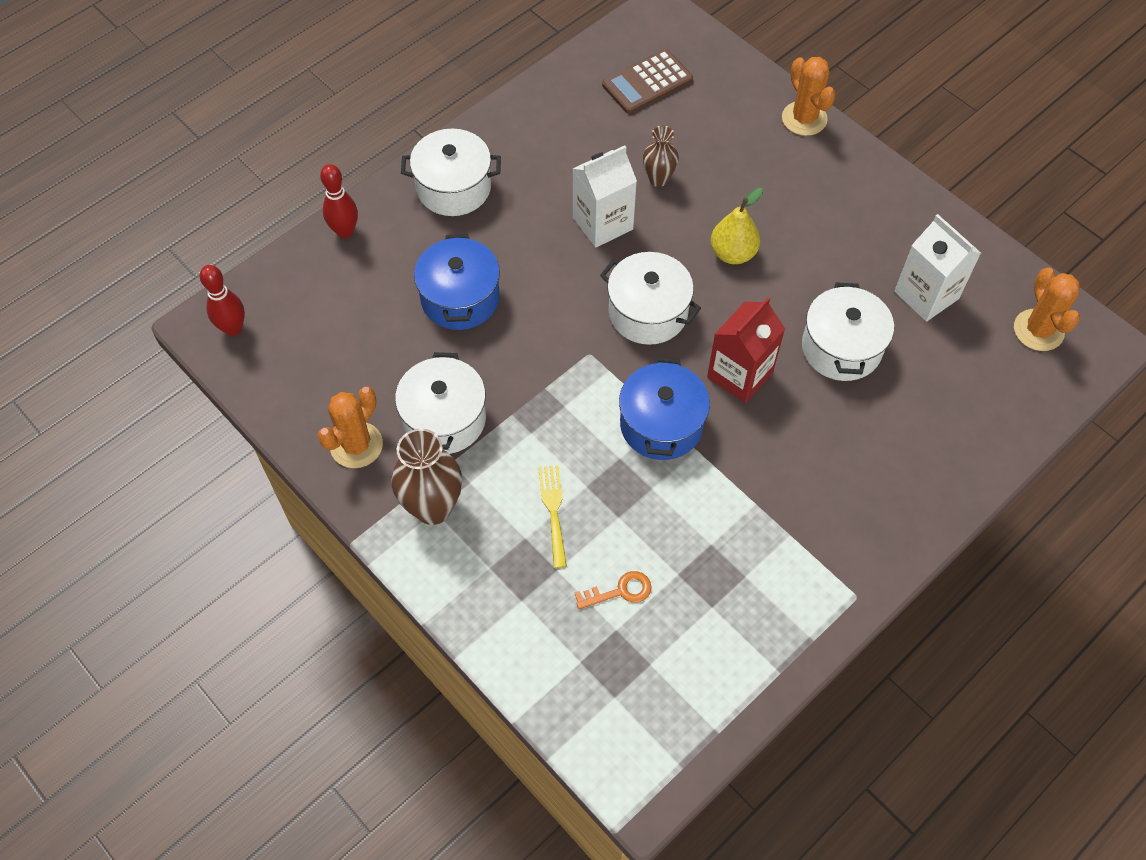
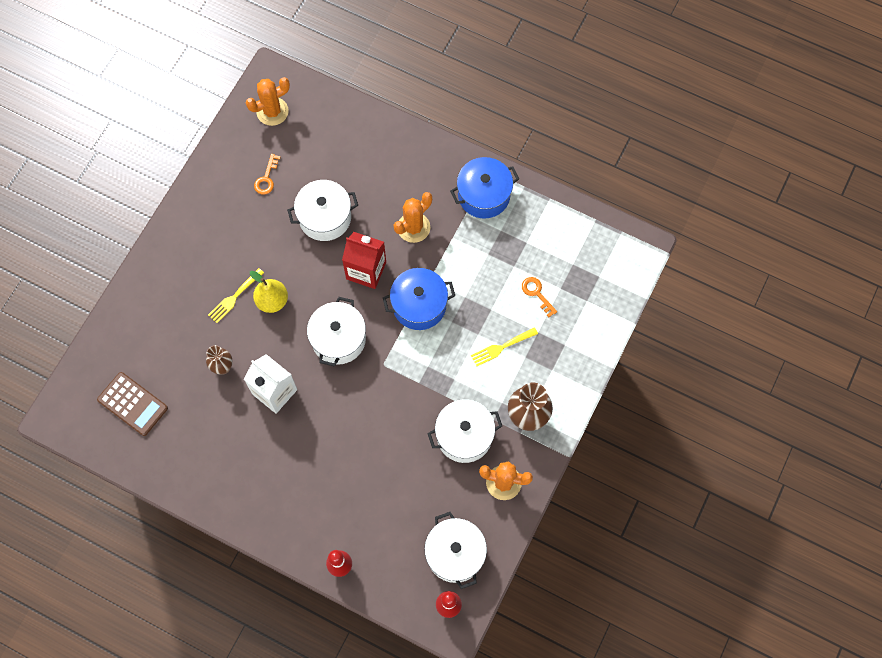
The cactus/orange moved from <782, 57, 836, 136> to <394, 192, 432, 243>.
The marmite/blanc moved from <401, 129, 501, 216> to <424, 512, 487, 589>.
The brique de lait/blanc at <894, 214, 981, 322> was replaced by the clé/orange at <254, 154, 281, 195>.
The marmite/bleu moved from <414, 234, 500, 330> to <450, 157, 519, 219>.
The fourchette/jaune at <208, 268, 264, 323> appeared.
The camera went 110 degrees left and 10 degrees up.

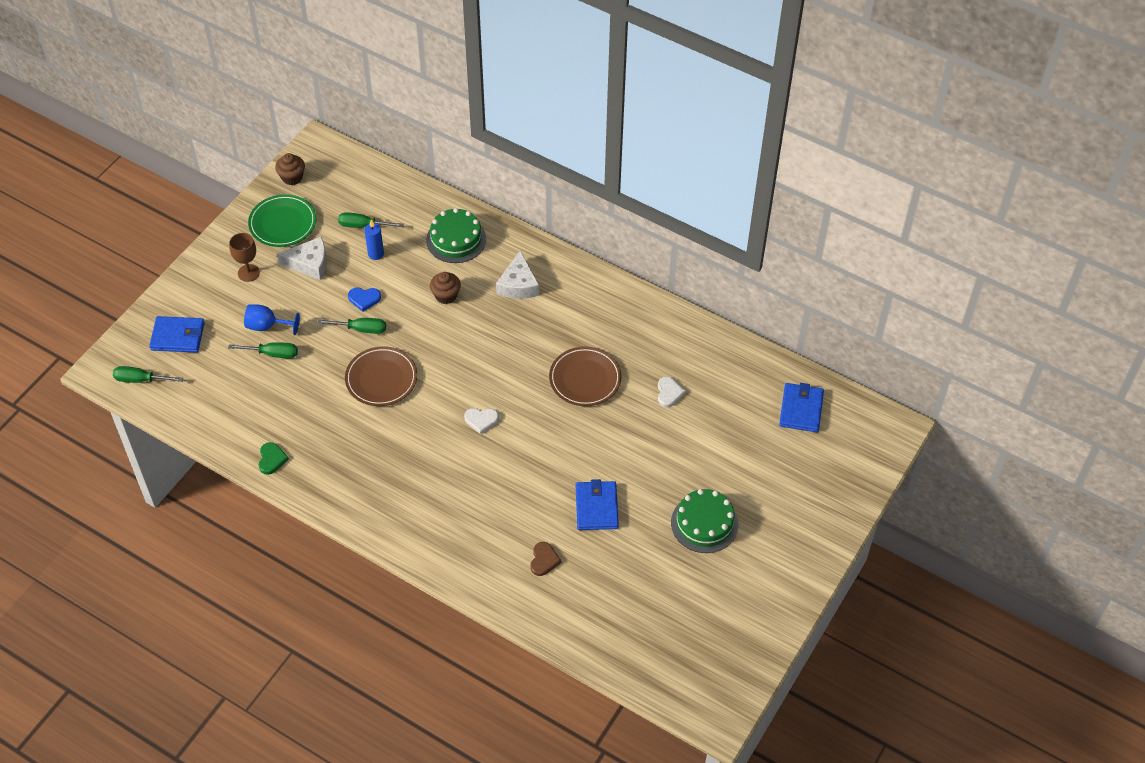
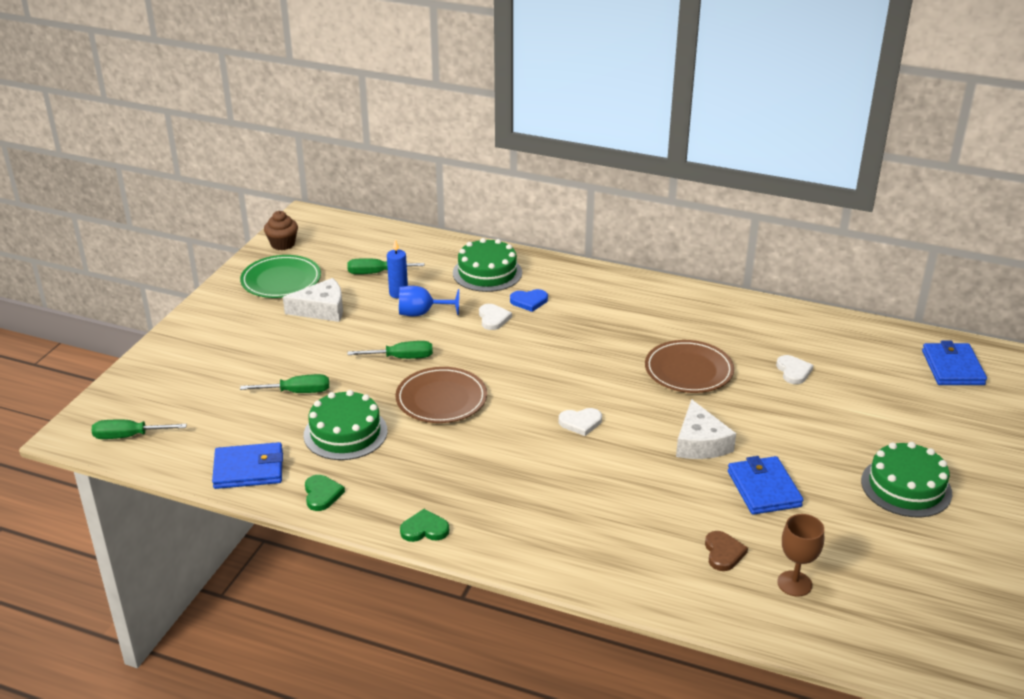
The verre à pied/marron moved from <229, 233, 260, 282> to <777, 514, 824, 597>.
The fromage/blanc moved from <496, 250, 539, 299> to <676, 399, 736, 459>.
The muffin/marron at <430, 272, 461, 304> was replaced by the cœur/blanc at <479, 304, 512, 330>.
The cœur/bleu moved from <348, 288, 381, 312> to <510, 289, 548, 312>.
The verre à pied/bleu moved from <244, 304, 300, 335> to <399, 286, 459, 316>.
The portefeuille/bleu moved from <149, 316, 205, 353> to <212, 442, 283, 489>.
The gâteau/vert at <304, 390, 388, 460> appeared.
The cœur/vert at <400, 509, 449, 542> appeared.
The camera went 10 degrees left and 20 degrees down.

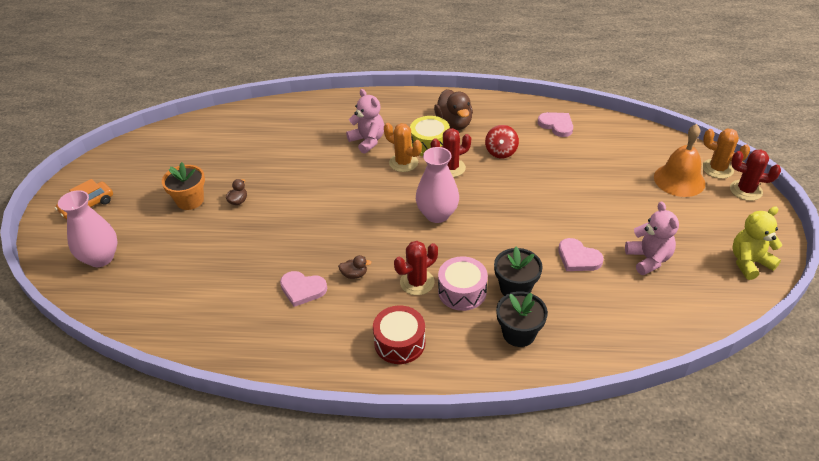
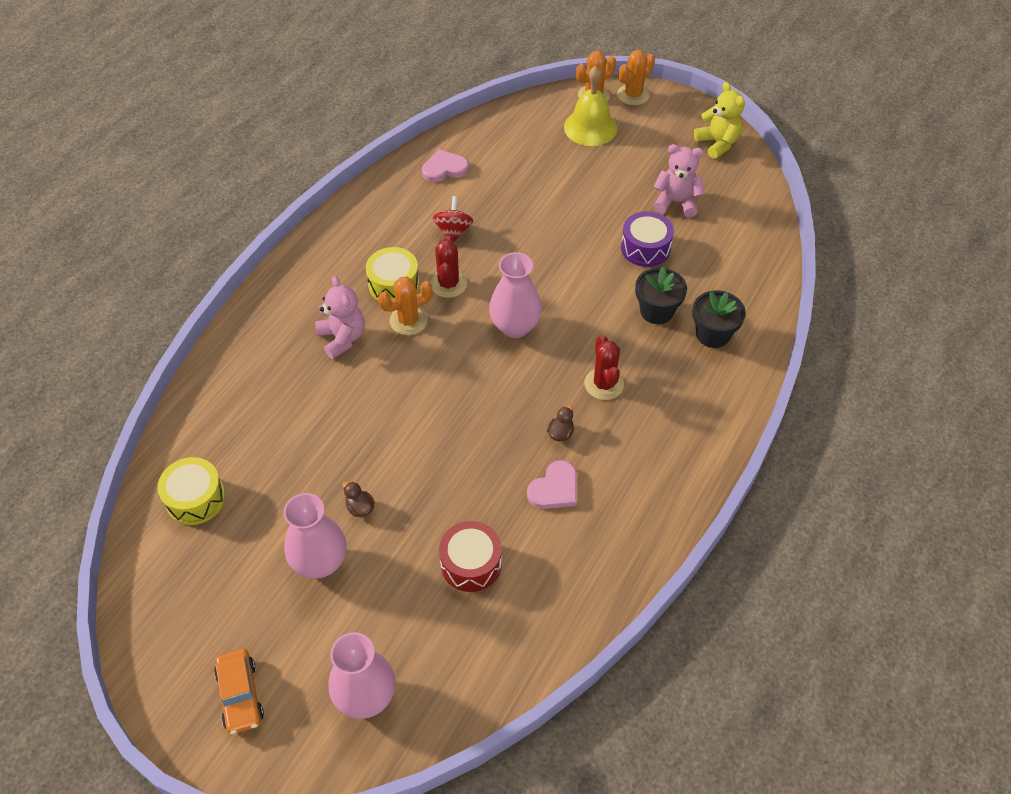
The ours en peluche/rose at <346, 89, 384, 154> turned 75 degrees clockwise.
The canard/marron at <434, 89, 473, 130> disappeared.
The cloche/orange at <654, 124, 705, 197> became the cloche/jaune at <564, 66, 617, 146>.
The toupie/rouge at <485, 125, 519, 158> turned 120 degrees counterclockwise.
The cactus/rouge at <730, 150, 781, 201> became the cactus/orange at <617, 50, 655, 105>.
The pot de fleurs/orange at <162, 162, 205, 210> was replaced by the vase/rose at <284, 493, 346, 579>.
The ours en peluche/jaune at <732, 207, 782, 280> turned 150 degrees clockwise.
The cœur/rose at <558, 238, 604, 271> was replaced by the tambour/violet at <621, 211, 674, 267>.
The tambour/rose at <438, 256, 488, 311> disappeared.
The tambour/rouge moved from <373, 305, 426, 364> to <439, 521, 502, 592>.
The tambour/jaune at <157, 457, 225, 525> appeared.
The camera went 65 degrees left and 10 degrees up.

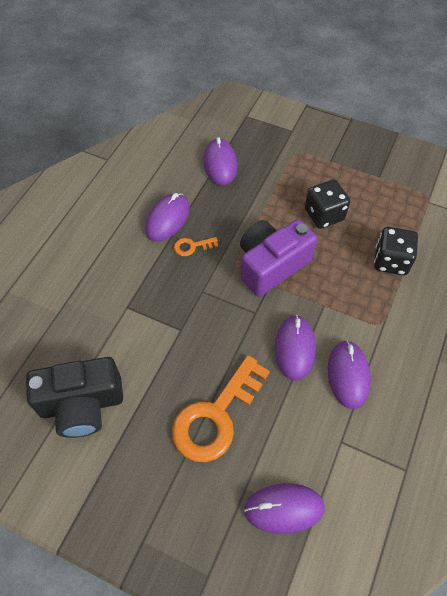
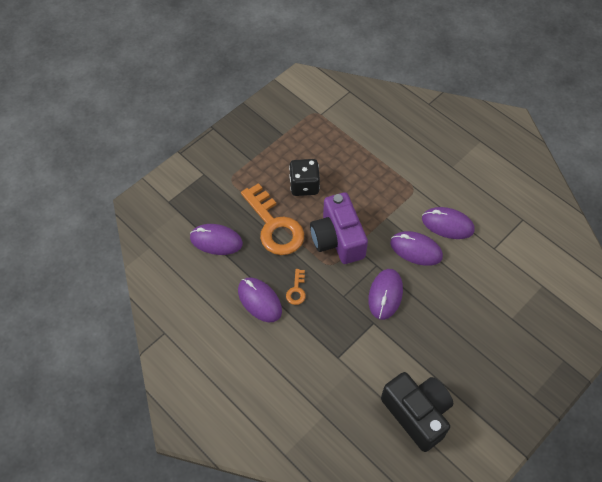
The dé/noir at <374, 227, 418, 275> disappeared.
The clé/orange moved from <172, 355, 270, 462> to <241, 183, 304, 255>.
The appareil photo/noir at <26, 357, 123, 438> turned 45 degrees counterclockwise.
The souris/violet moved from <244, 483, 325, 534> to <368, 269, 403, 320>.
The camera went 70 degrees left and 0 degrees up.

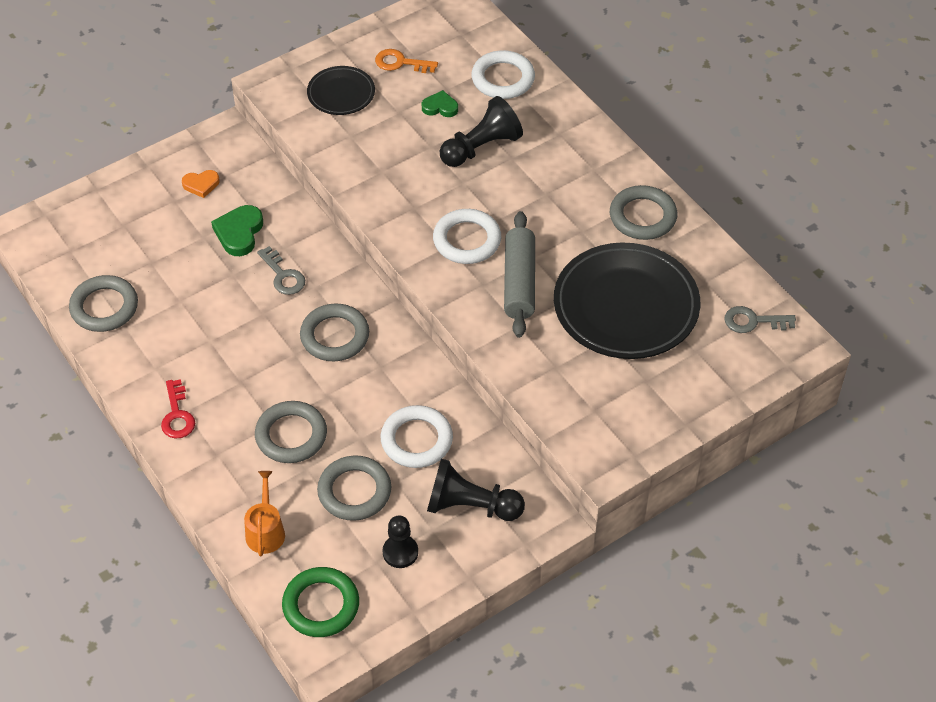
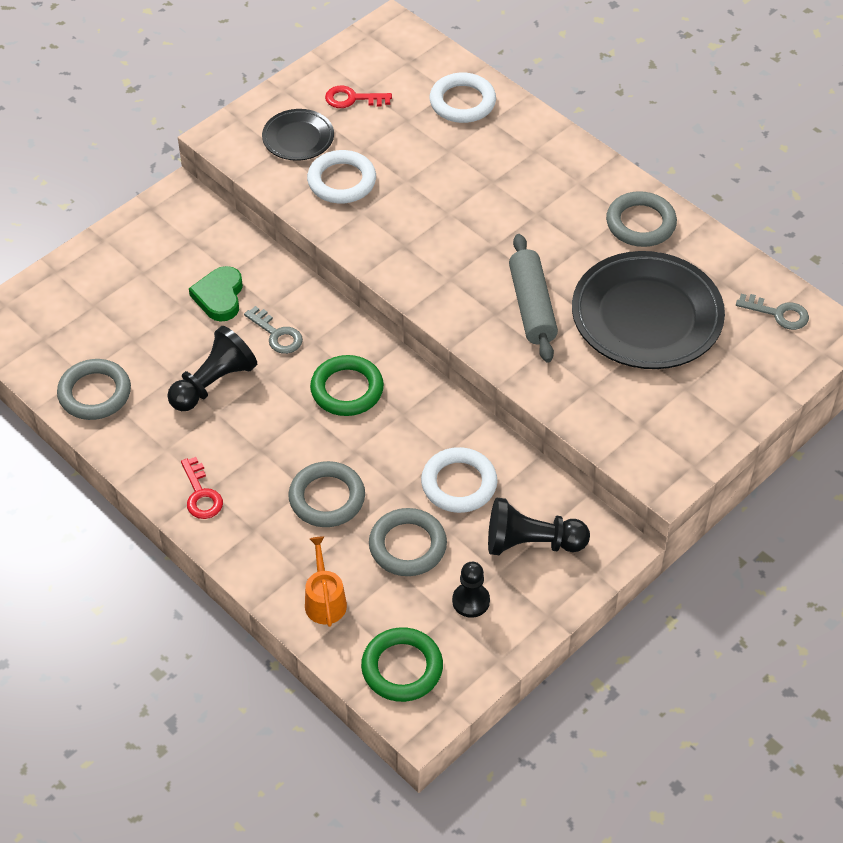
The clé/orange at <375, 49, 438, 73> became the clé/rouge at <325, 86, 392, 108>.
The cœur/vert at <422, 90, 458, 117> disappeared.
The pion/noir moved from <440, 96, 523, 167> to <167, 326, 257, 411>.
The cœur/orange at <182, 170, 220, 198> disappeared.
The anneau/blanc moved from <433, 209, 501, 264> to <307, 150, 376, 203>.
The anneau/gris at <300, 304, 369, 362> became the anneau/vert at <310, 355, 384, 416>.
The clé/gris at <724, 306, 796, 333> turned 150 degrees counterclockwise.
The camera went 10 degrees left and 0 degrees up.

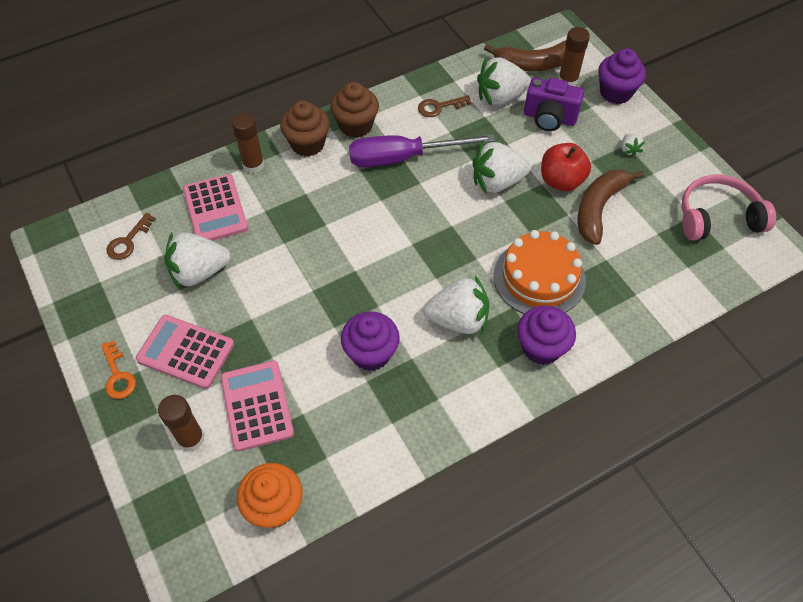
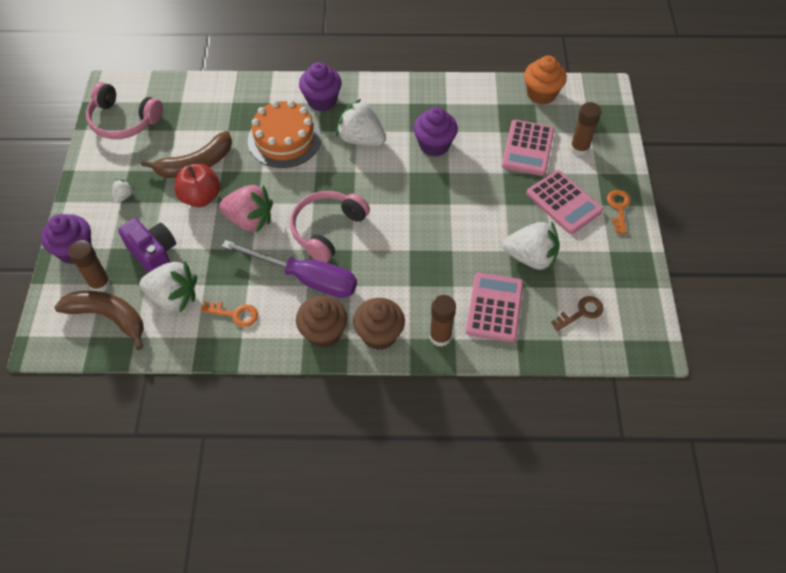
The clé/marron at <418, 95, 471, 117> became the clé/orange at <201, 301, 258, 327>.
The fraise/blanc at <473, 141, 531, 193> became the fraise/rose at <219, 185, 273, 232>.
The casque audio/rose at <290, 191, 370, 263> appeared.
The camera went 150 degrees left and 0 degrees up.

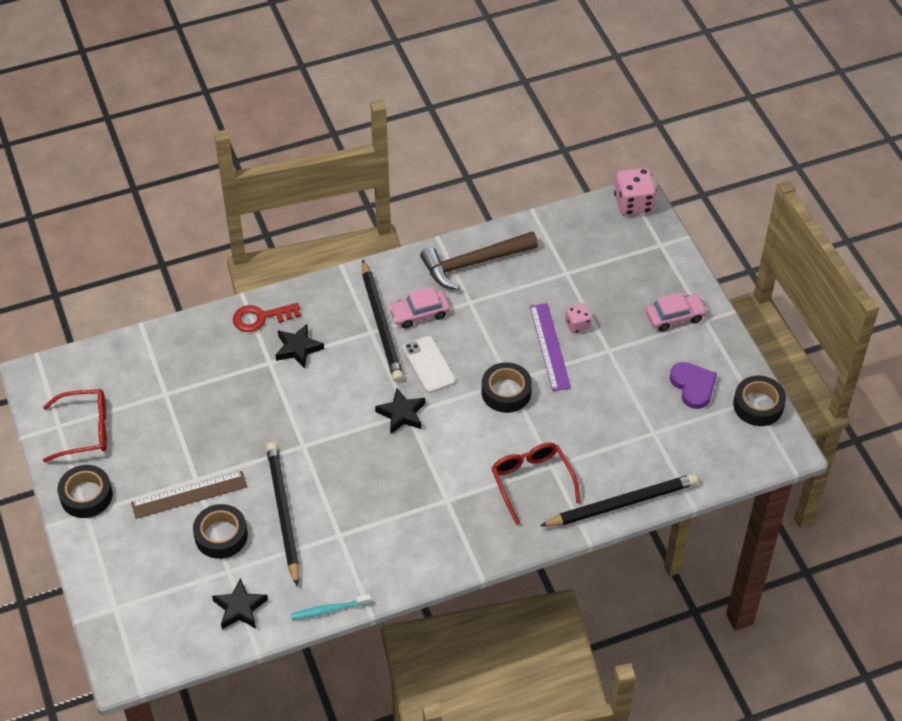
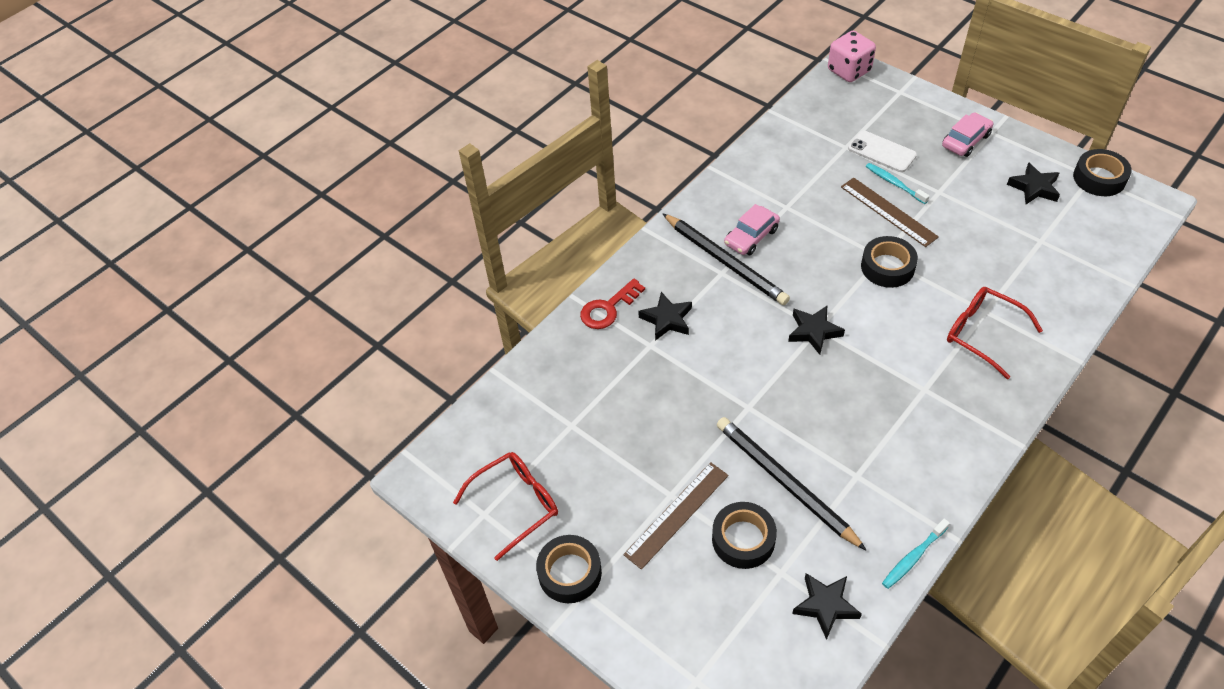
The marteau/marron at <420, 231, 538, 290> disappeared.
The règle/violet at <530, 303, 571, 391> became the règle/marron at <841, 178, 939, 247>.
The dé/rose at <565, 303, 592, 334> was replaced by the brosse à dents/turquoise at <866, 163, 930, 204>.
The téléphone/blanc moved from <403, 336, 456, 393> to <848, 131, 917, 172>.
The cœur/violet at <670, 362, 717, 409> was replaced by the étoile/noir at <1007, 162, 1060, 204>.
The crayon/noir at <540, 474, 698, 527> disappeared.
The camera went 25 degrees left and 0 degrees up.

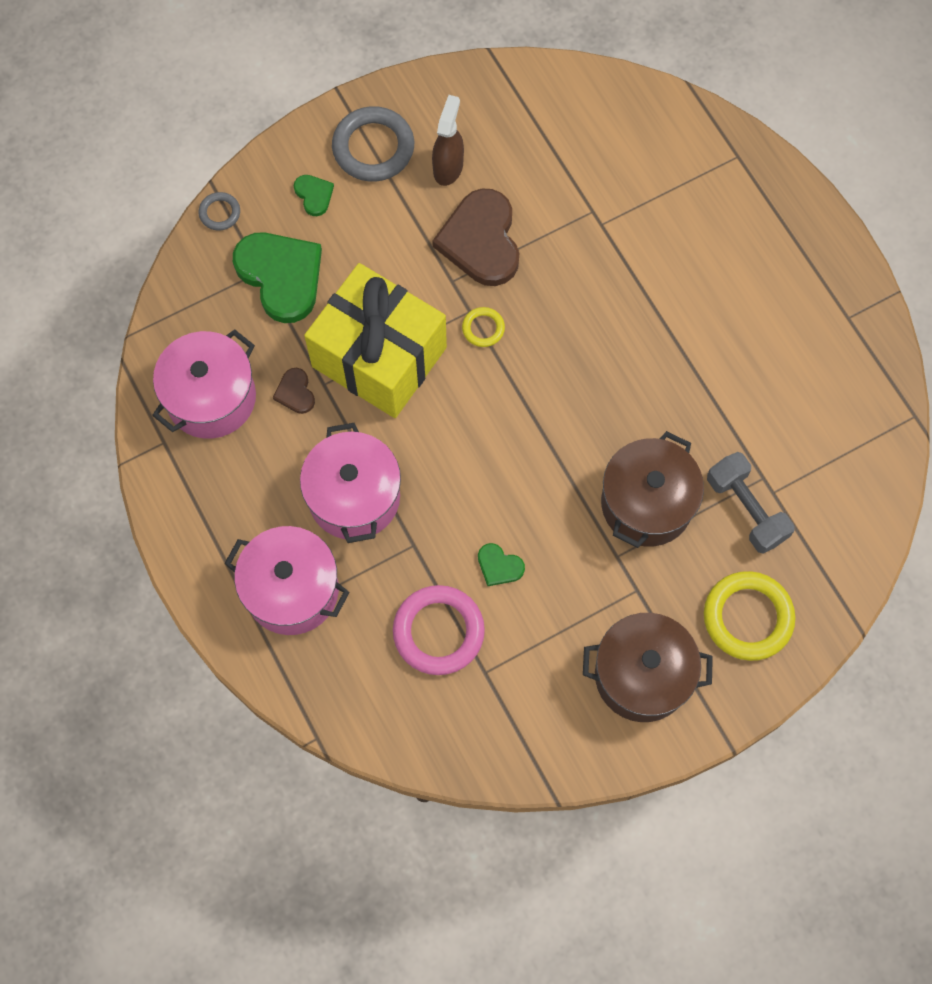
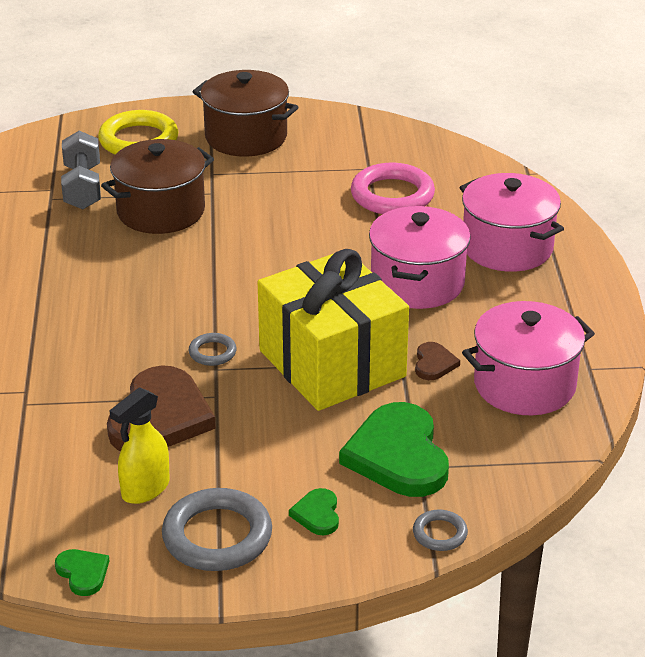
The vaporisateur/marron at <432, 95, 464, 186> became the vaporisateur/jaune at <110, 387, 170, 504>.
The anneau/jaune at <462, 307, 505, 347> became the anneau/gris at <189, 333, 237, 366>.
The cœur/vert moved from <478, 543, 525, 586> to <55, 549, 109, 596>.
The camera went 155 degrees left and 35 degrees down.

